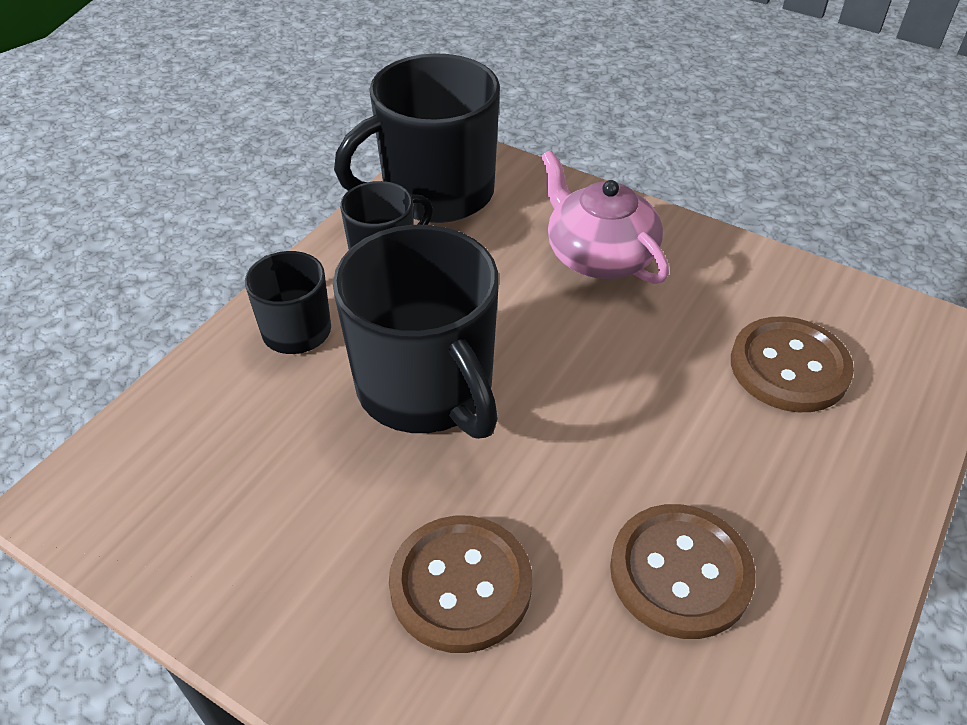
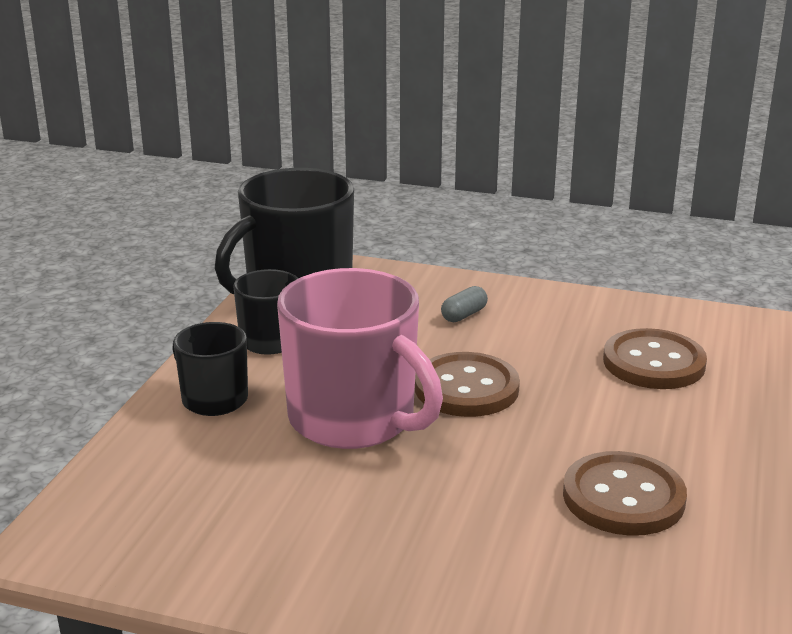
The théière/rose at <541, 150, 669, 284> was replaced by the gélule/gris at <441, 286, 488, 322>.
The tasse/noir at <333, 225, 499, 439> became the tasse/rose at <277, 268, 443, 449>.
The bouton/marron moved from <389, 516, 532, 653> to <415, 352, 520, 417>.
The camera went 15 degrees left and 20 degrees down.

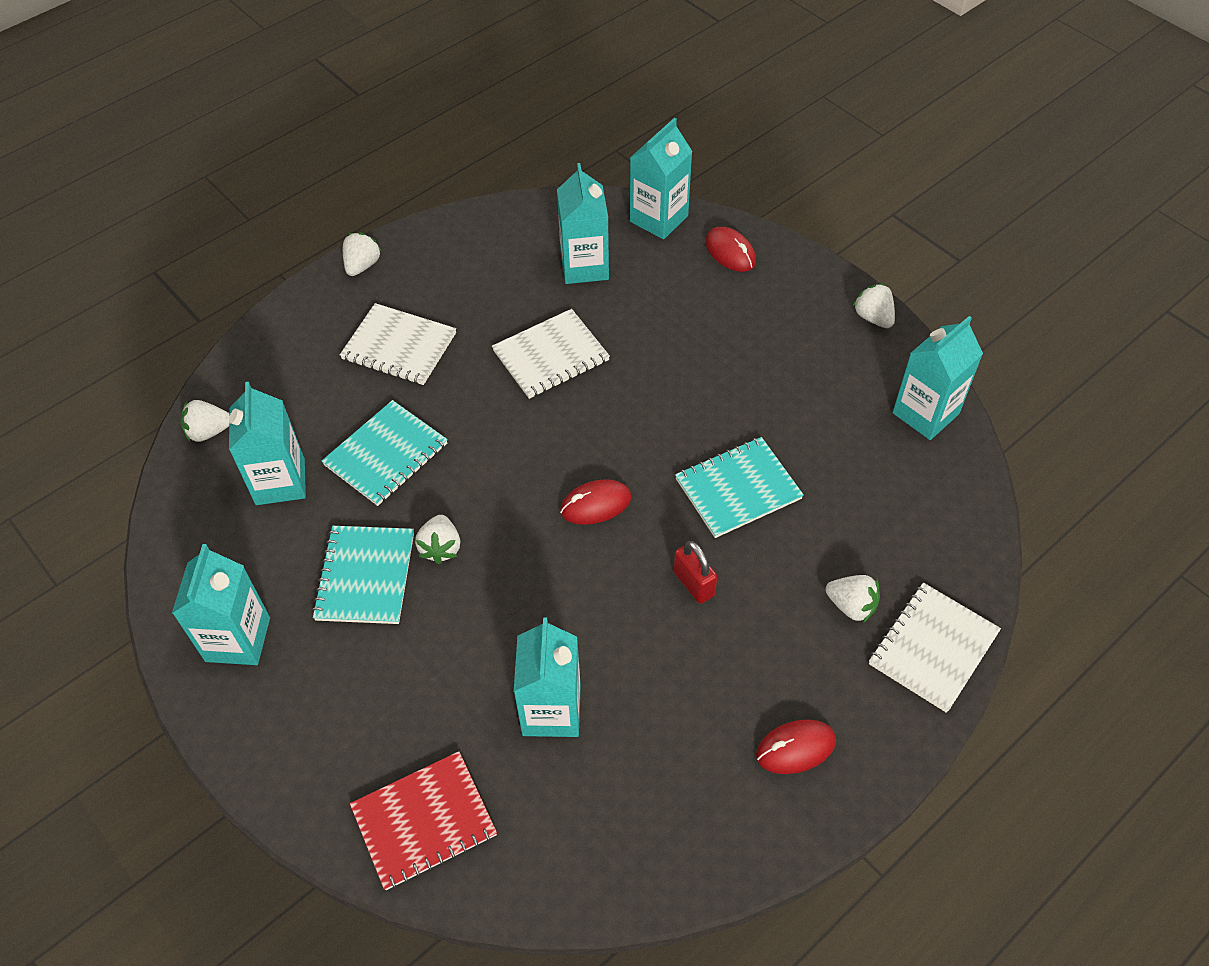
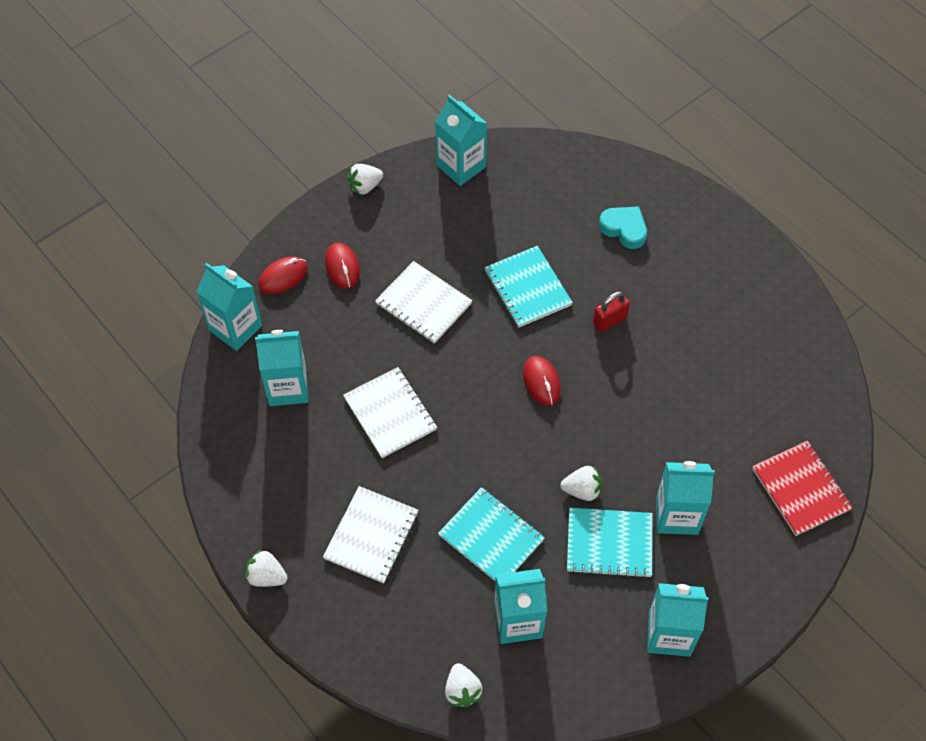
The fraise/blanc at <825, 575, 880, 623> was replaced by the cœur/turquoise at <599, 206, 647, 249>.
The carnet/blanc moved from <869, 583, 1001, 713> to <375, 261, 473, 344>.
The brique de lait/turquoise moved from <514, 617, 581, 737> to <656, 461, 715, 535>.
The souris/rouge moved from <756, 720, 836, 774> to <325, 243, 360, 289>.
The camera went 90 degrees left and 5 degrees up.

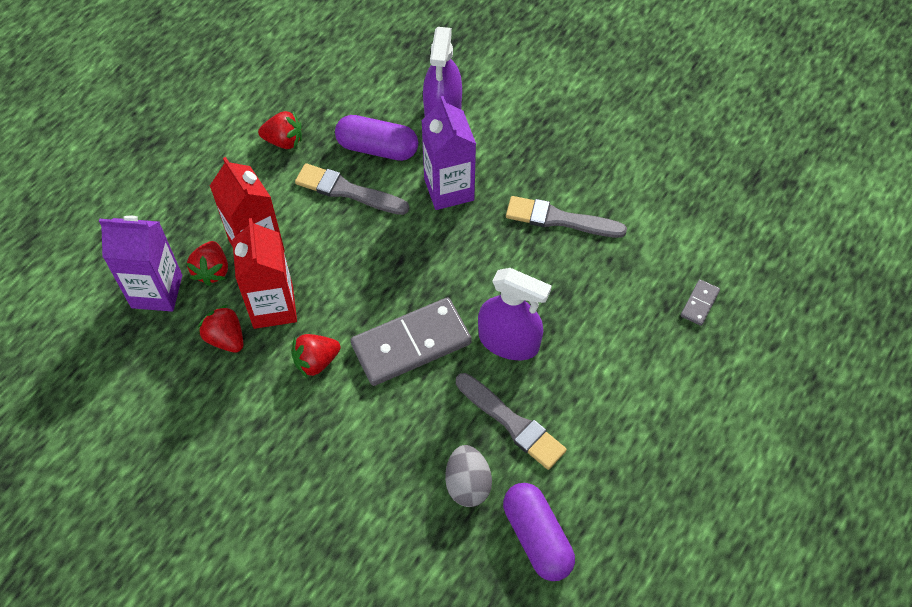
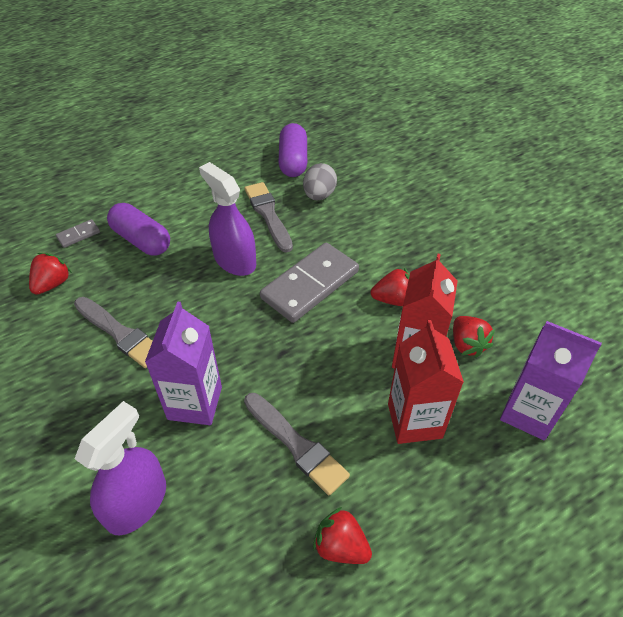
The gélule/violet moved from <335, 115, 418, 161> to <107, 203, 170, 256>.
The fraise/rouge moved from <186, 241, 228, 286> to <29, 253, 72, 295>.
The domino/gris at <351, 297, 472, 386> turned 45 degrees counterclockwise.
The camera went 155 degrees left and 10 degrees down.

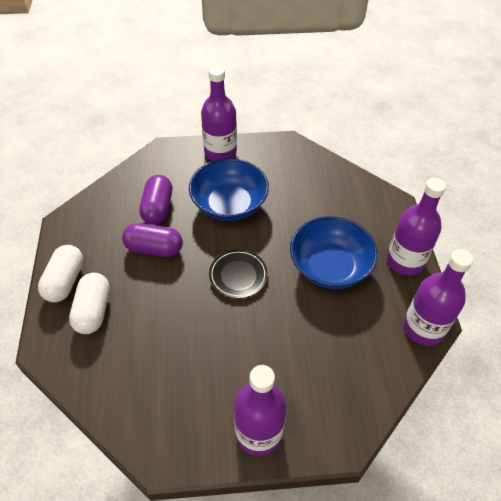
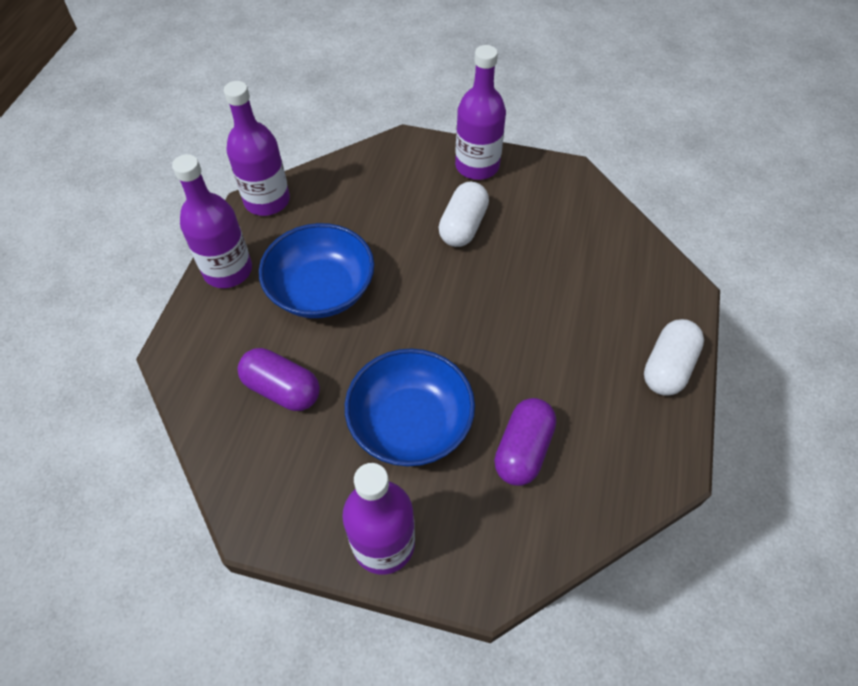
The gélule/violet moved from <122, 223, 183, 257> to <238, 348, 320, 411>.
The assiette/noir at <209, 250, 268, 298> disappeared.
The gélule/blanc moved from <69, 273, 110, 334> to <438, 182, 489, 247>.
The camera went 160 degrees left and 5 degrees up.

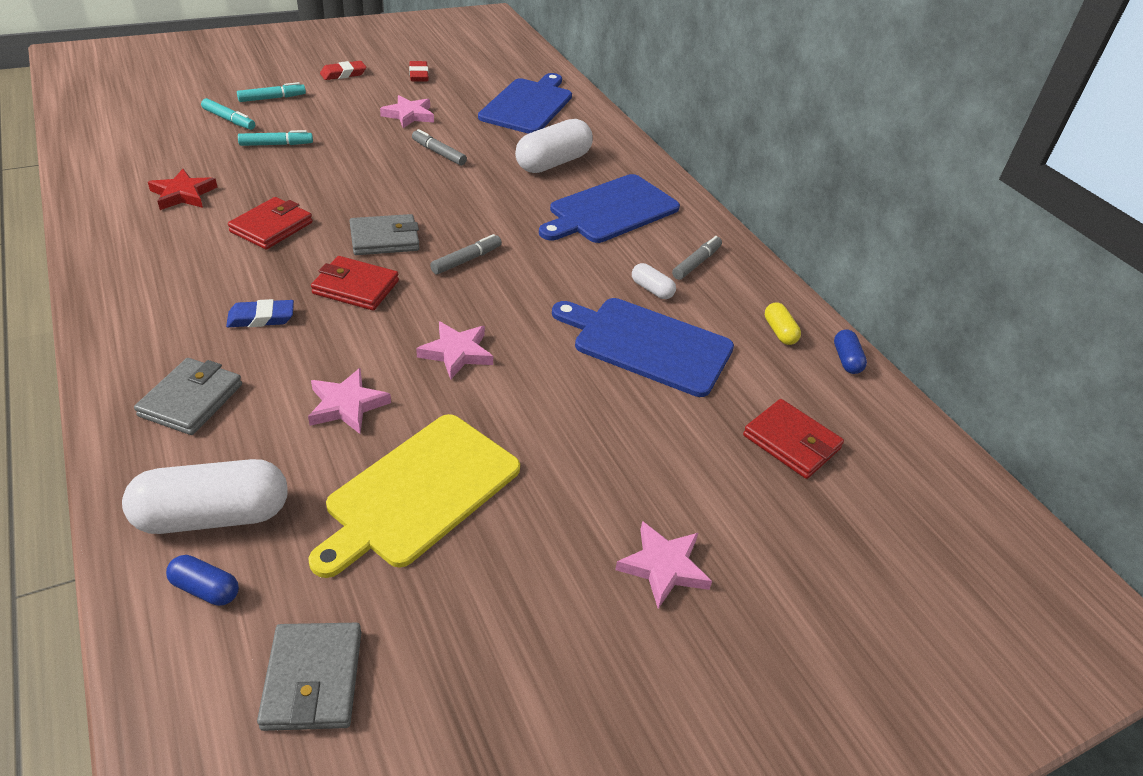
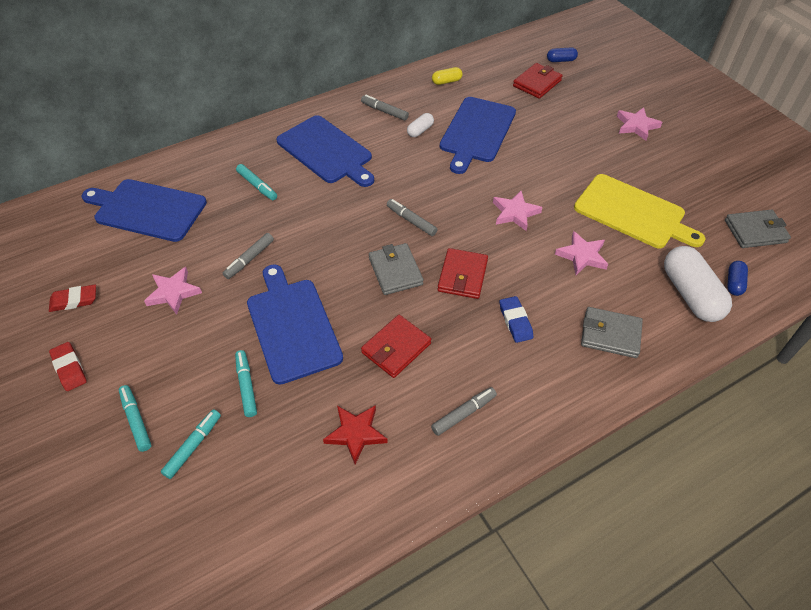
The gélule/blanc at <515, 119, 593, 173> was replaced by the feutre/turquoise at <236, 164, 277, 200>.
The portefeuille/rouge at <228, 197, 313, 250> turned 75 degrees counterclockwise.
The gélule/bleu moved from <834, 329, 867, 374> to <547, 47, 578, 62>.
The planche à découper/bleu at <247, 264, 343, 385> appeared.
The feutre/gris at <431, 387, 497, 436> appeared.
The camera went 90 degrees left and 10 degrees up.

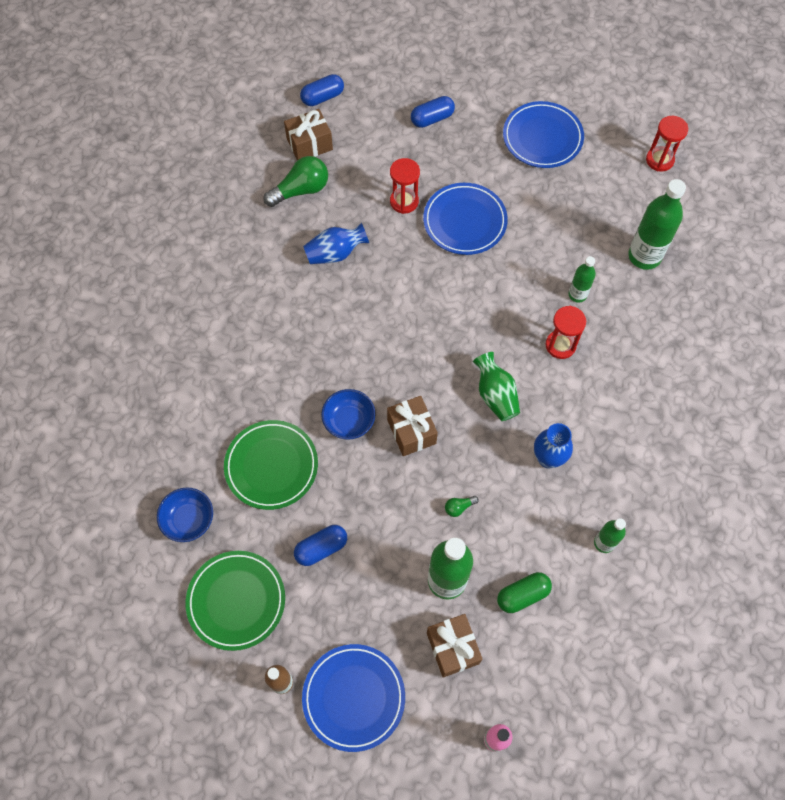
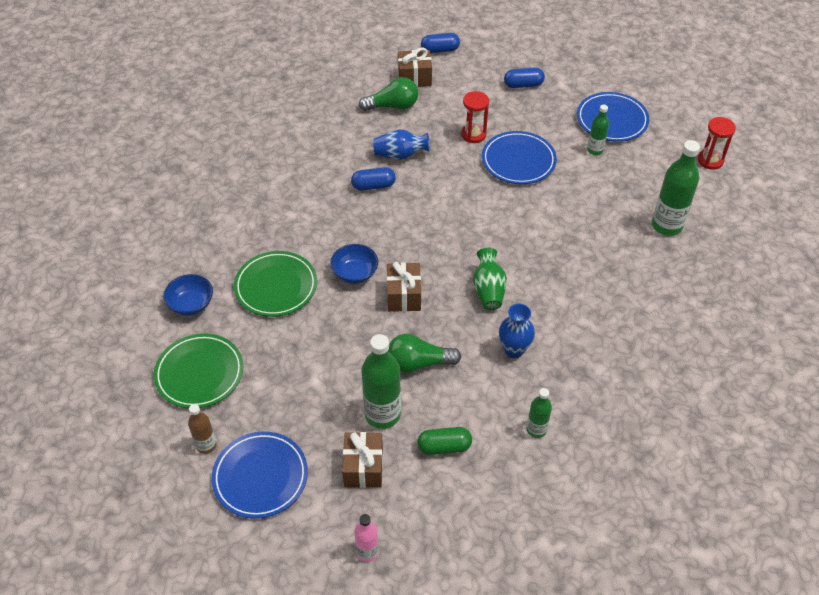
The bouteille/vert moved from <569, 256, 596, 303> to <587, 104, 609, 155>.
The sablier/rouge at <545, 306, 586, 359> disappeared.
The ampoule/vert at <445, 496, 479, 517> changed to 2.21 times the size.
The gélule/bleu moved from <294, 525, 347, 566> to <351, 167, 396, 191>.
The camera went 20 degrees right and 15 degrees down.

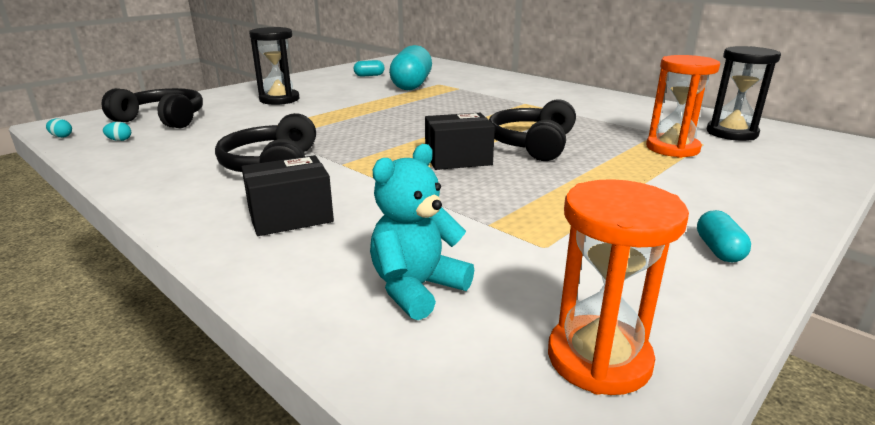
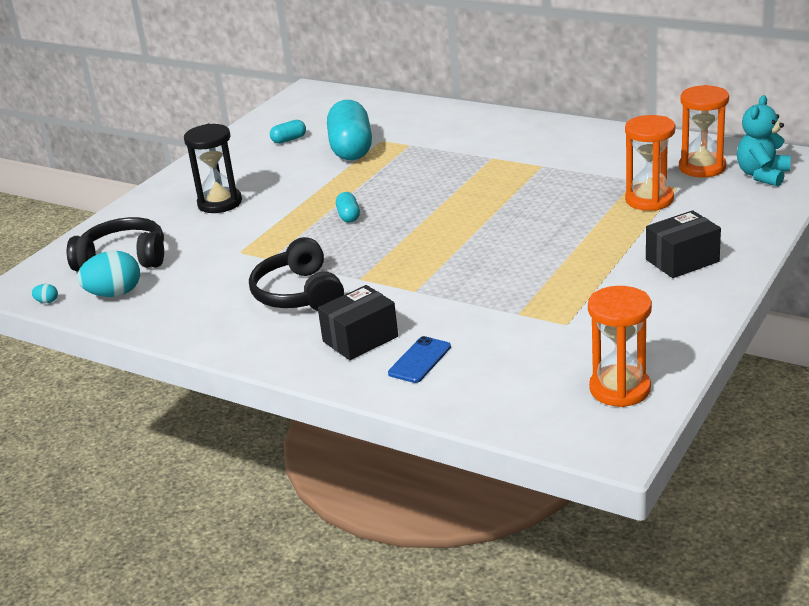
The sablier/noir at <707, 46, 781, 141> became the sablier/orange at <679, 85, 729, 177>.
The casque audio/noir at <489, 99, 576, 161> disappeared.
The boîte/noir moved from <425, 113, 495, 170> to <646, 210, 721, 278>.
The œuf/turquoise at <103, 122, 131, 141> changed to 2.35 times the size.
The ours en peluche/turquoise moved from <370, 144, 474, 320> to <737, 95, 791, 187>.
The gélule/turquoise moved from <697, 210, 751, 262> to <336, 192, 360, 223>.
The téléphone/bleu at <388, 336, 451, 383> appeared.
The camera went 10 degrees left and 5 degrees up.

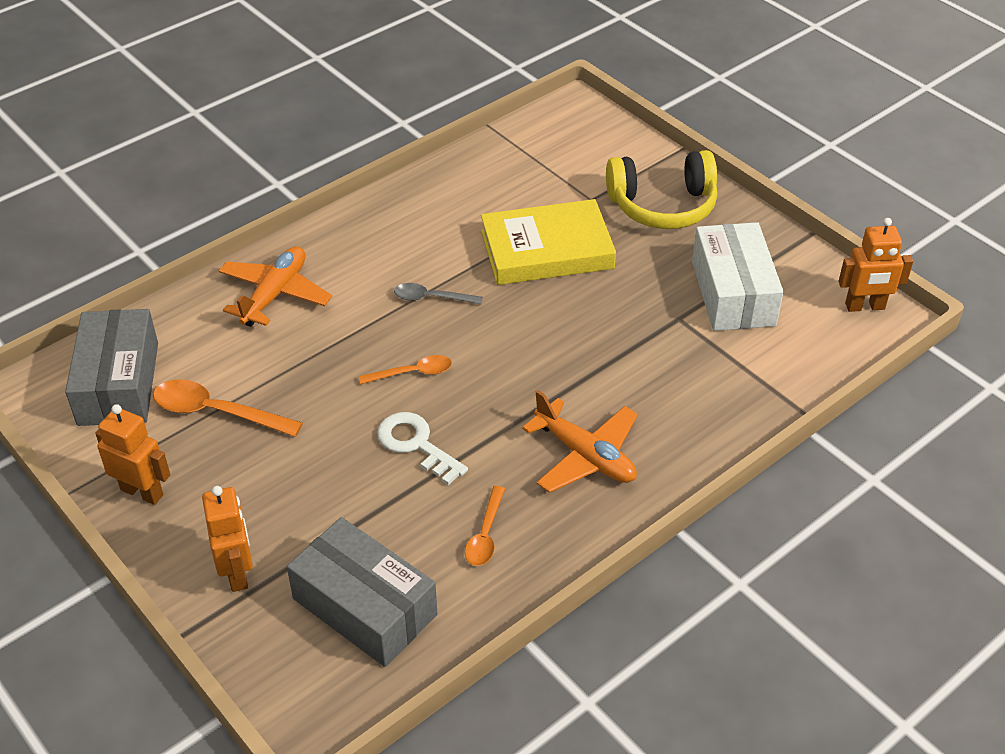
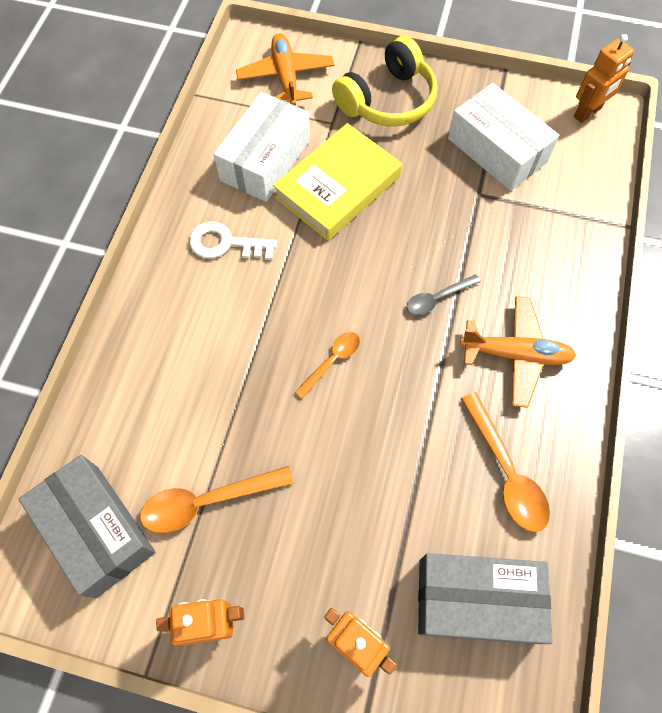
The avion/orange moved from <219, 246, 332, 327> to <236, 33, 335, 106>.
The cuillère/gris moved from <394, 283, 483, 304> to <407, 274, 481, 315>.
The clé/blanc moved from <377, 412, 468, 485> to <189, 221, 277, 260>.
The cuillère/orange at <465, 486, 505, 566> changed to 1.62 times the size.
The boîte/blanc at <214, 92, 310, 202> appeared.
The camera went 35 degrees left and 20 degrees up.

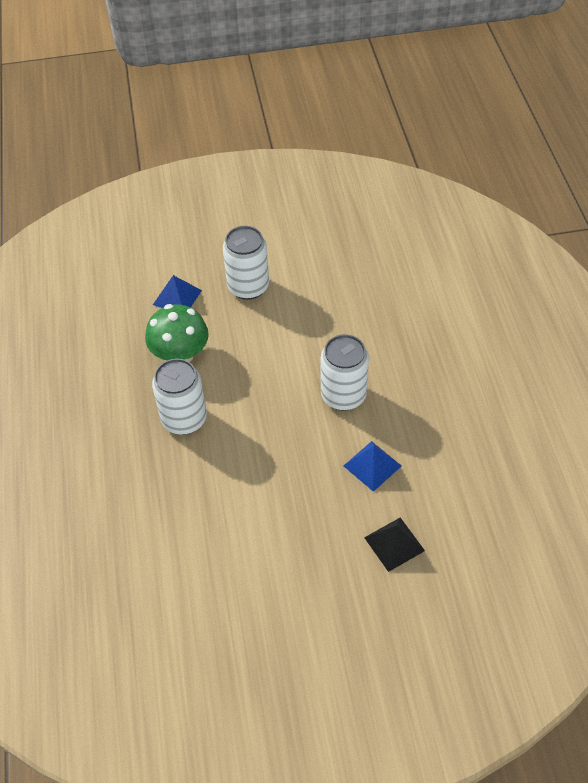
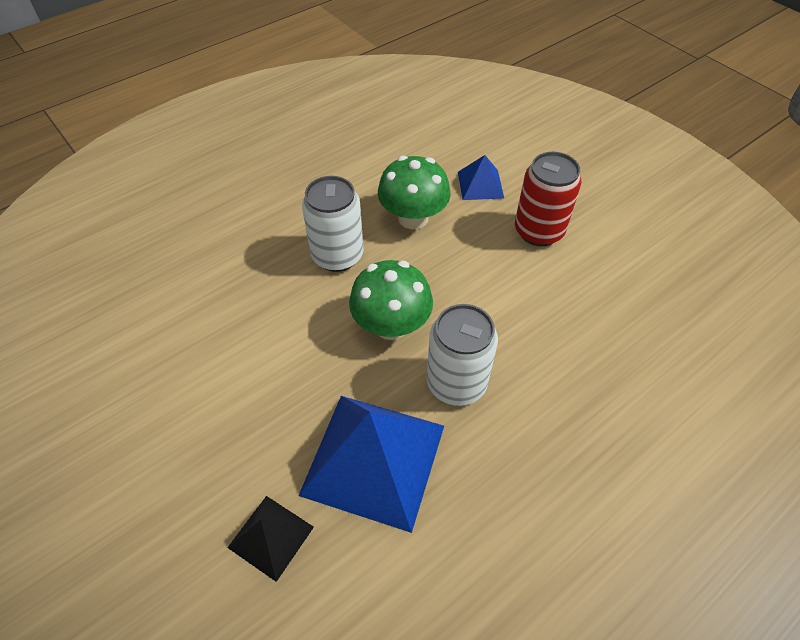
The canette/blanc at <223, 226, 269, 300> became the canette/rouge at <515, 152, 581, 246>.
The pyramide/bleu at <344, 441, 401, 492> changed to 2.01 times the size.
The champignon/vert at <349, 260, 433, 340> appeared.
The camera went 60 degrees right and 0 degrees up.

